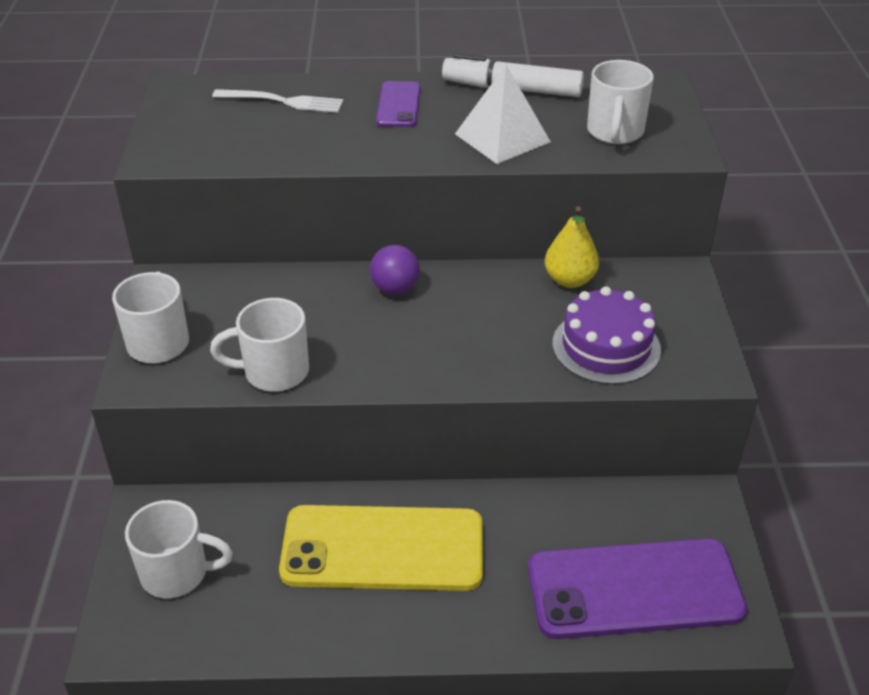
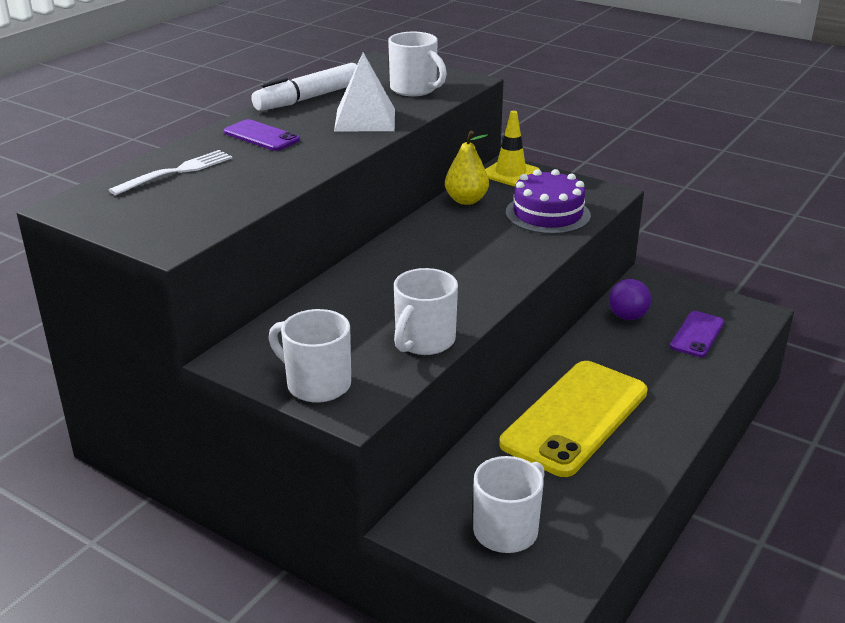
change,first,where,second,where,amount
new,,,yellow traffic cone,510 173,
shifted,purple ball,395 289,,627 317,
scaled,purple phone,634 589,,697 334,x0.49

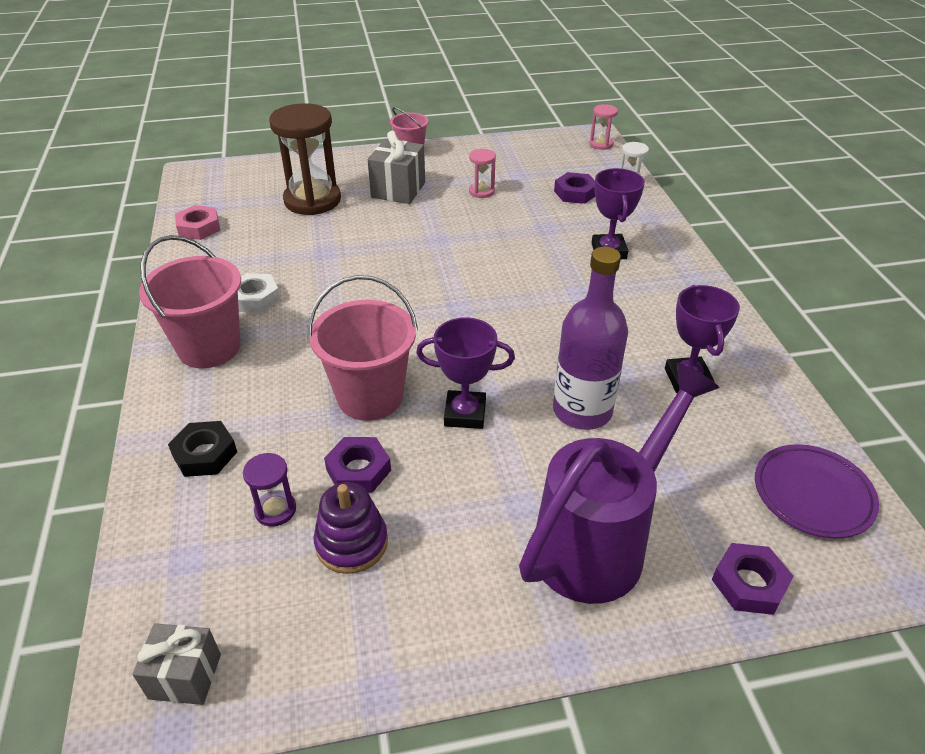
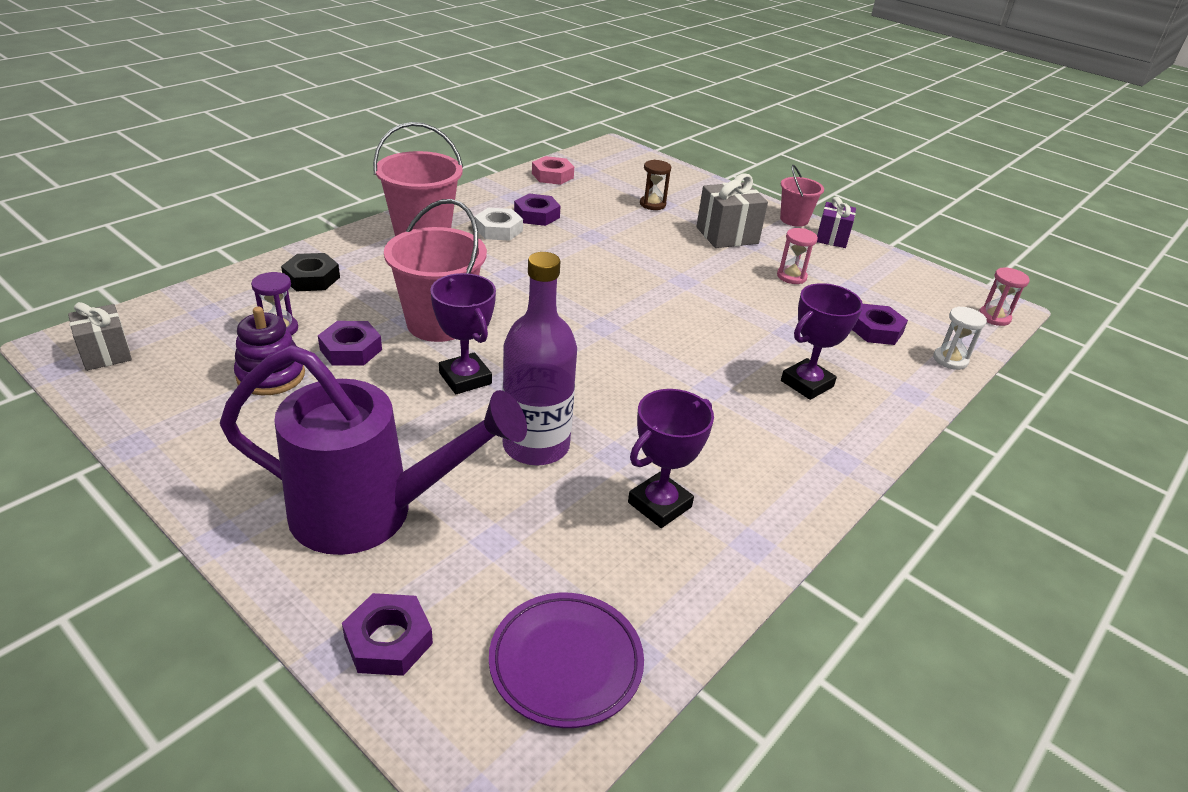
change,first,where,second,where,amount
new,,,purple nut,536 215,
scaled,brown hourglass,312 200,,652 204,x0.46
new,,,purple gift,832 238,

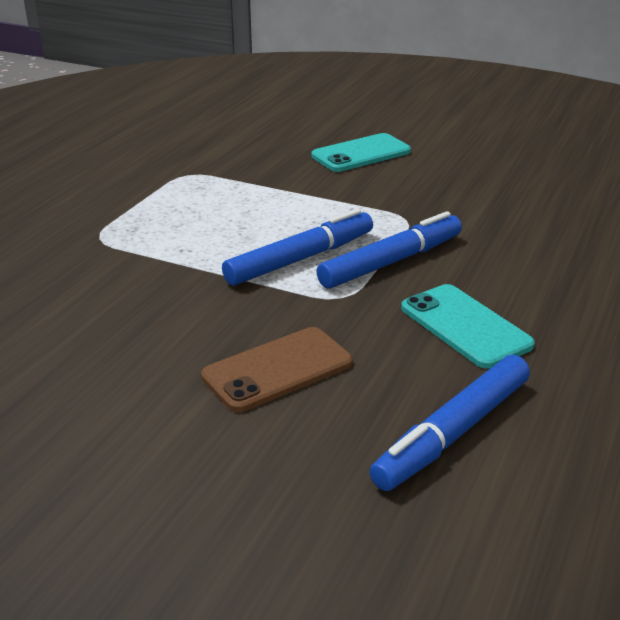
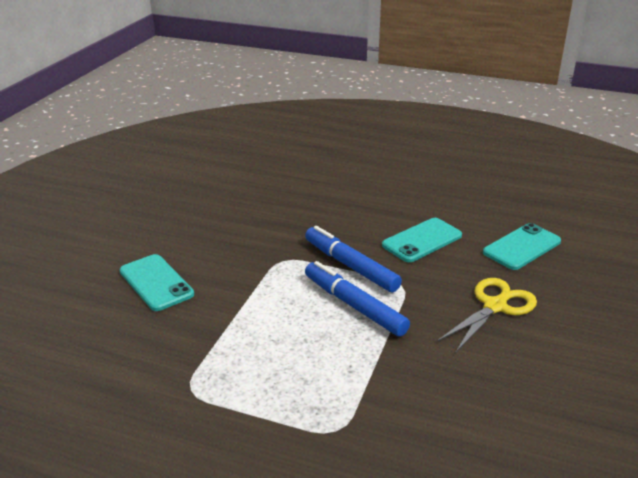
change,first,where,second,where,amount
swapped,brown phone,277 370,yellow scissors,495 306,
swapped,blue marker,453 433,turquoise phone,522 247,

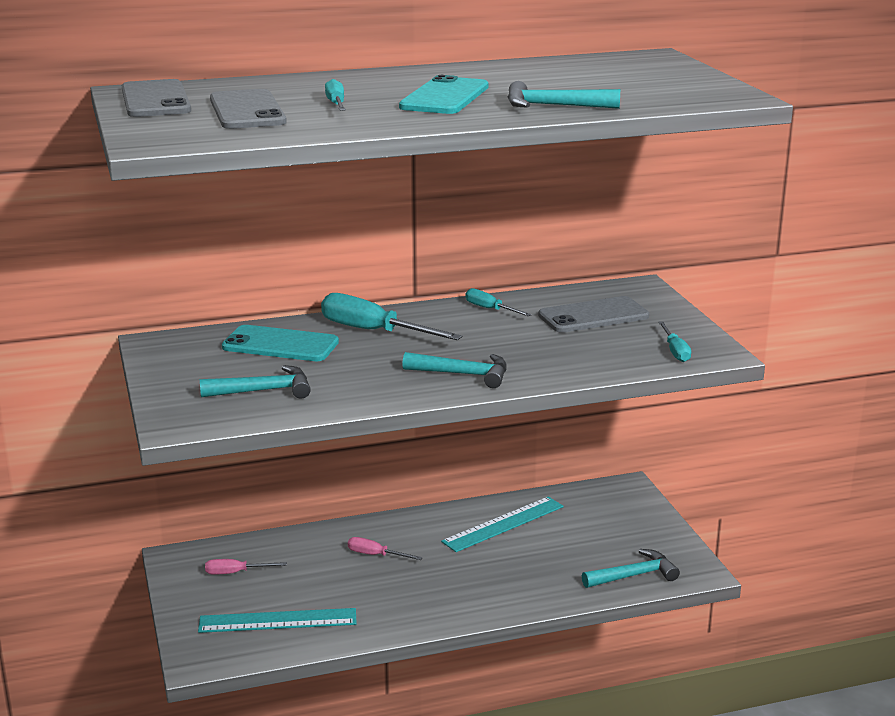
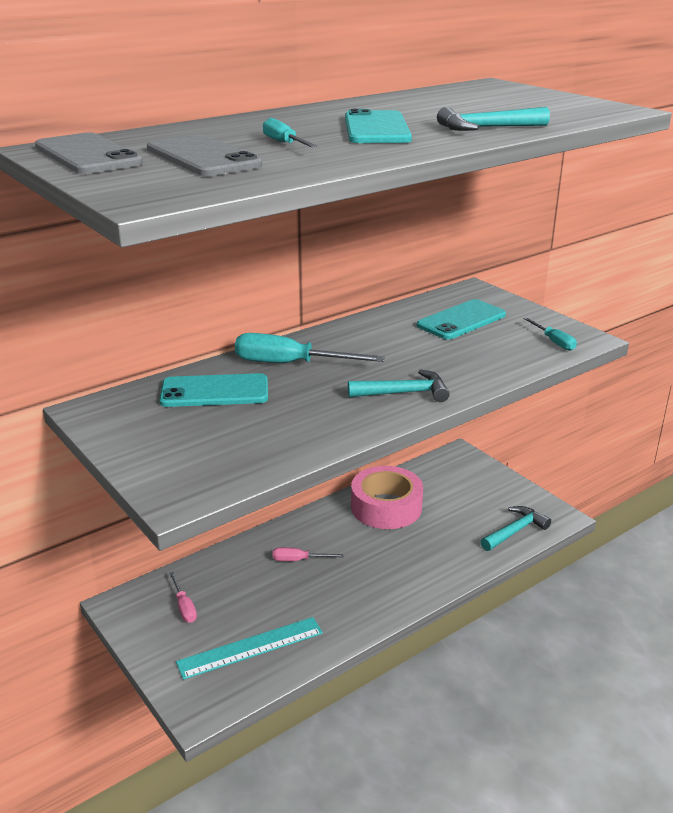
change,first,where,second,where,amount
rotated,pink screwdriver,236 572,,184 607,90 degrees counterclockwise
swapped,turquoise ruler,503 524,pink tape,386 507,
repainted,grey phone,593 316,turquoise phone,461 320,
gone,turquoise hammer,264 391,,,
gone,turquoise screwdriver,490 309,,,

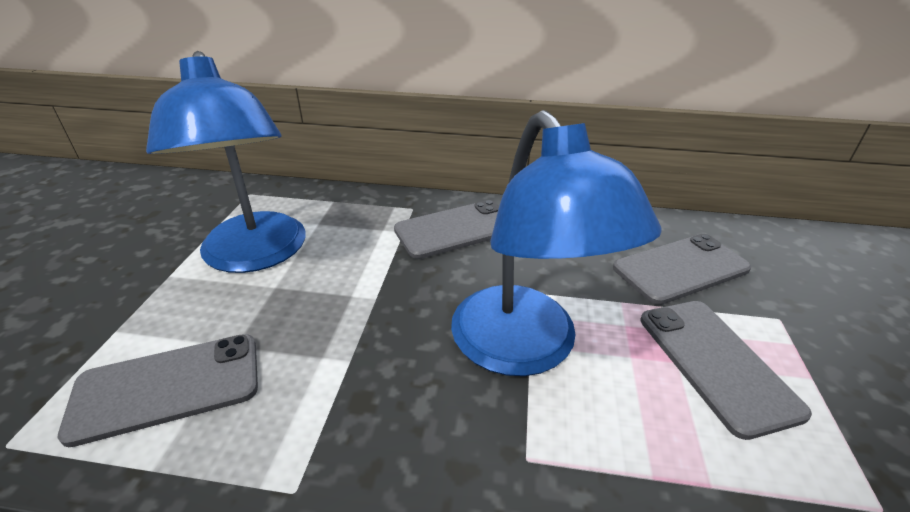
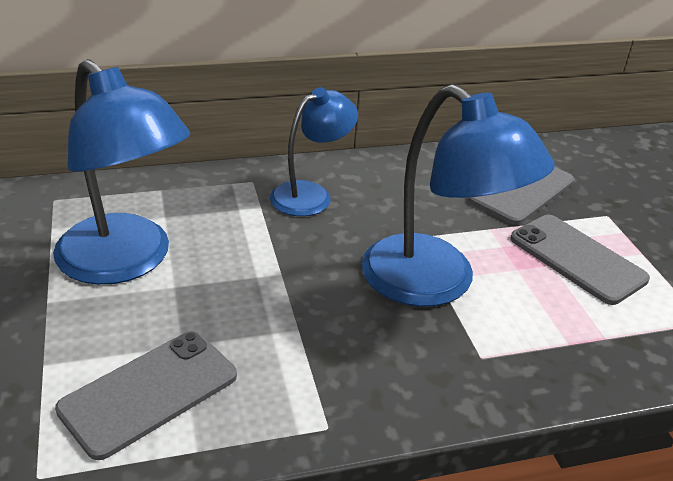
change,first,where,second,where,amount
swapped,grey phone,456 229,blue lamp,311 194,

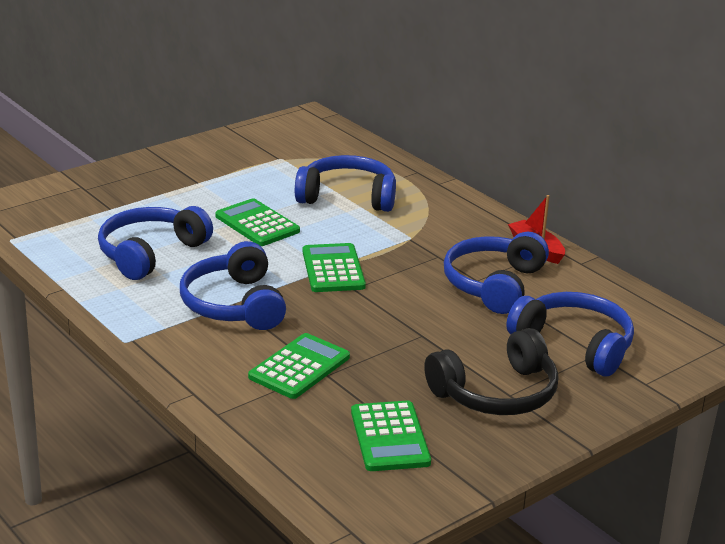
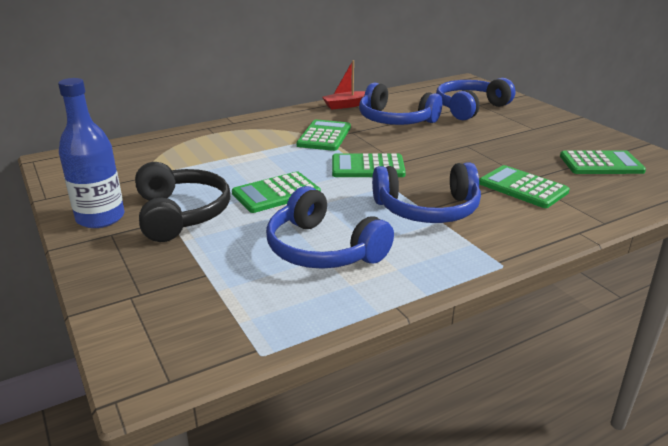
change,first,where,second,where,amount
new,,,blue bottle,100 218,
shifted,black headphones,496 393,,181 214,
new,,,green calculator,324 136,
gone,blue headphones,347 197,,,

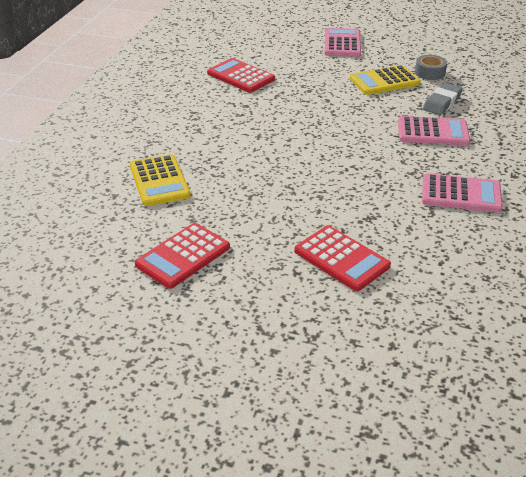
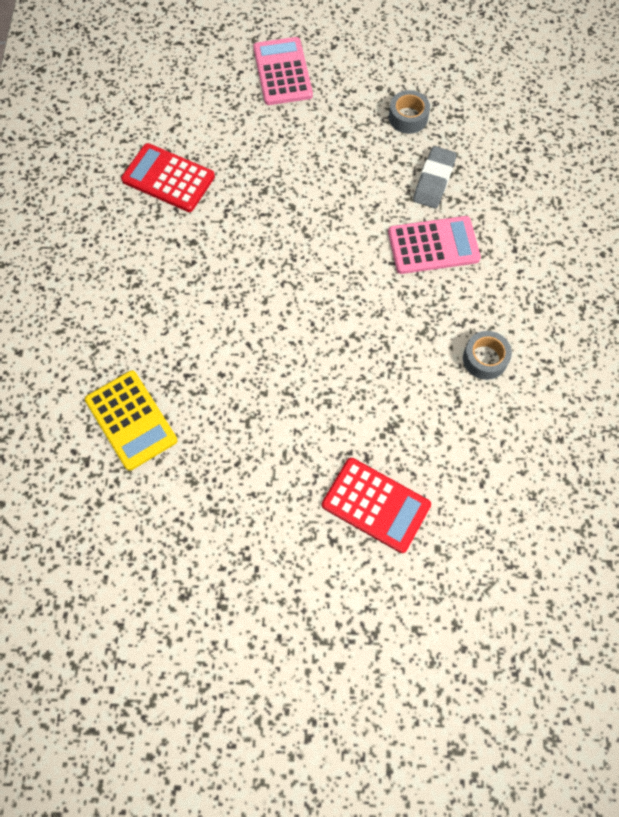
change,first,where,second,where,amount
swapped,pink calculator,461 194,grey tape,485 359,
gone,red calculator,183 256,,,
gone,yellow calculator,384 81,,,

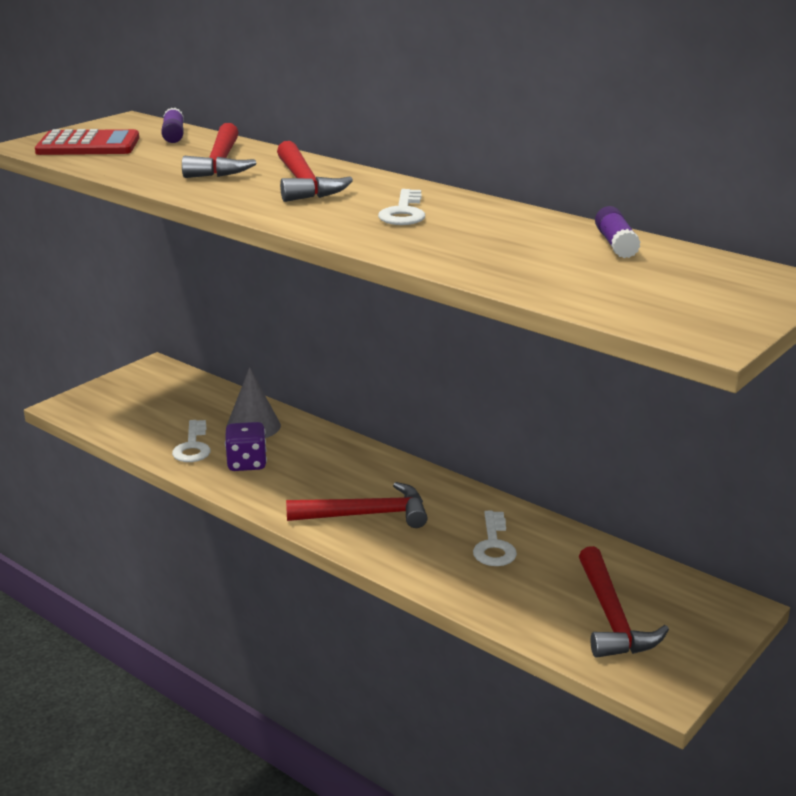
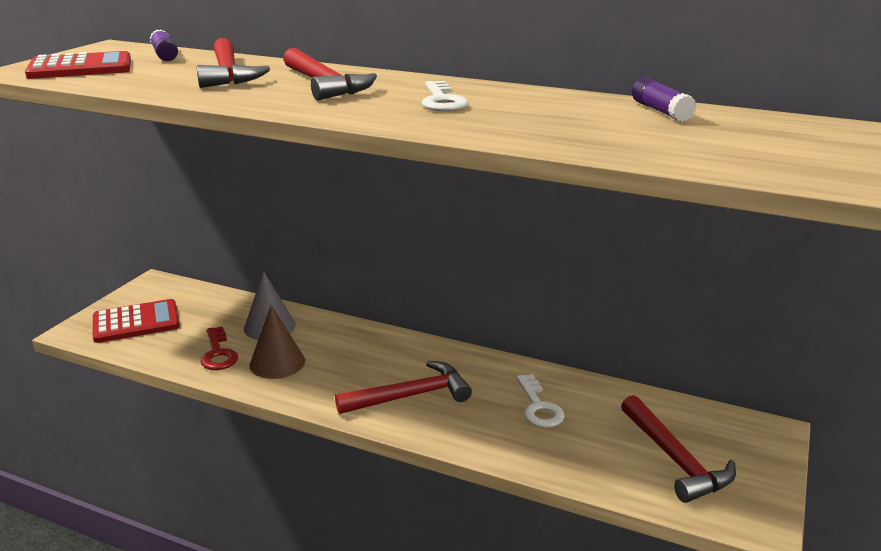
change,first,where,second,where,amount
new,,,red calculator,136 322,
repainted,white key,193 446,red key,218 353,
swapped,purple dice,247 463,brown cone,277 363,

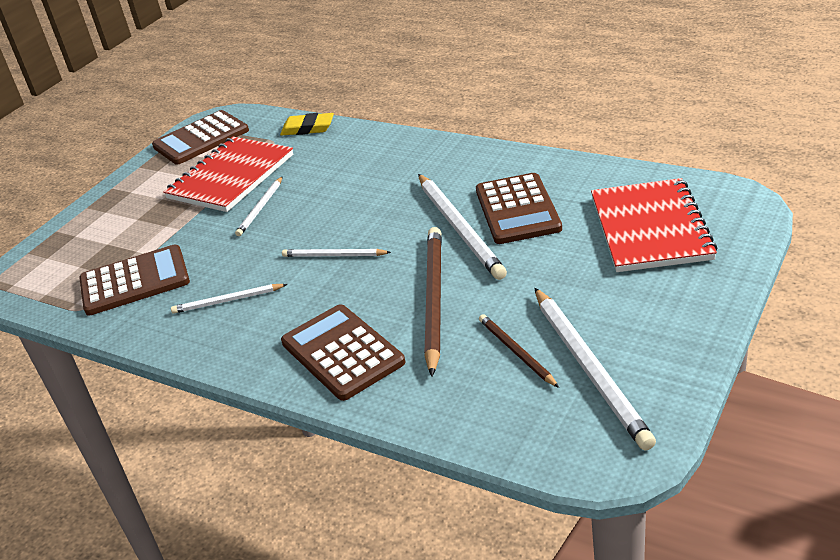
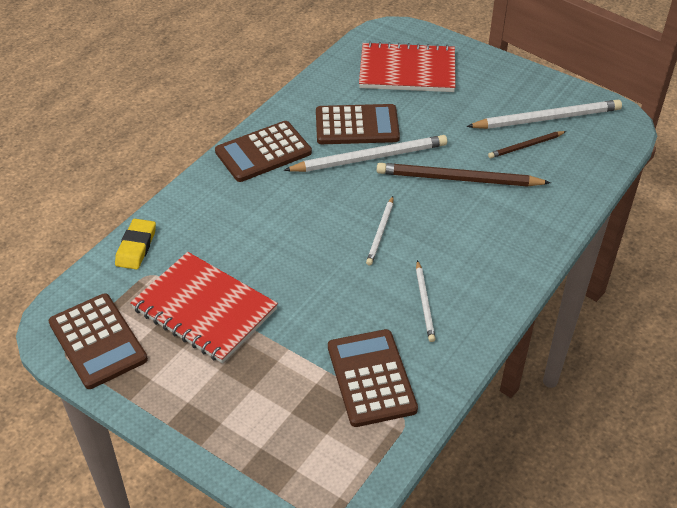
change,first,where,second,where,amount
shifted,brown calculator,342 352,,263 152,
gone,white pencil,261 208,,,

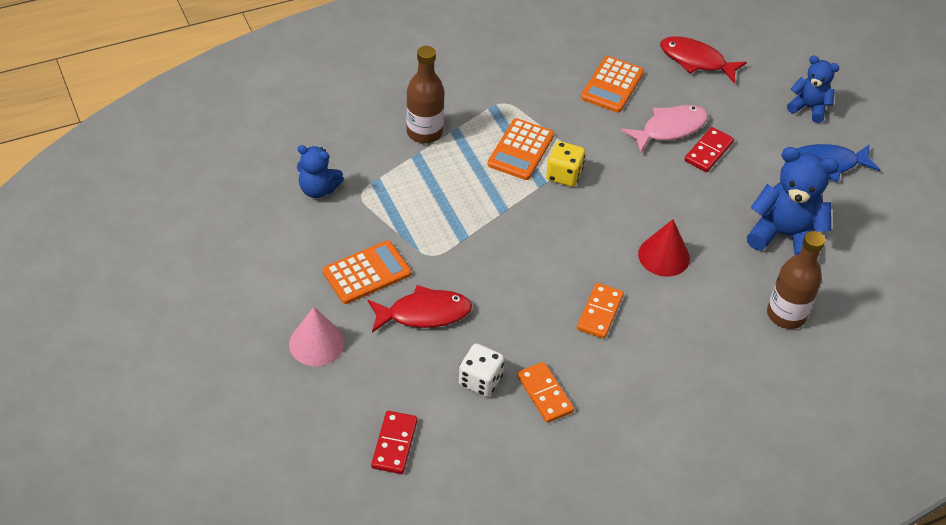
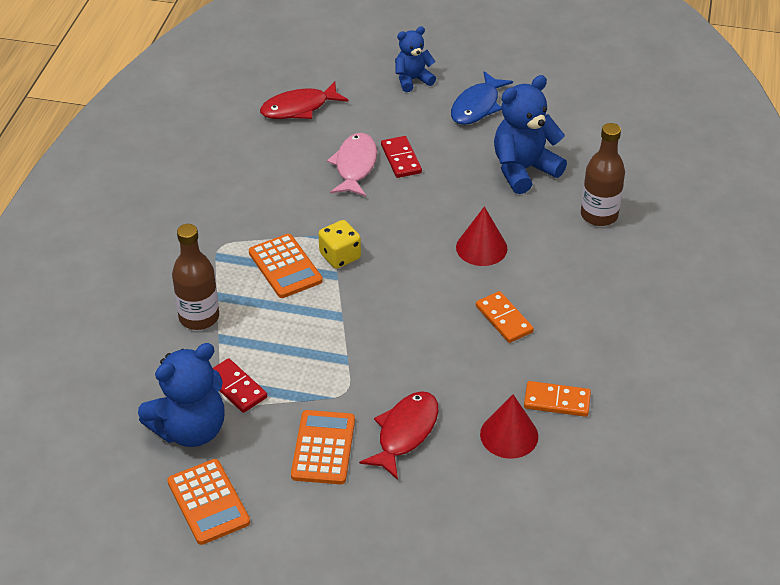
change,first,where,second,where,amount
scaled,blue teddy bear,318 189,,190 429,x1.66
shifted,orange calculator,612 85,,208 502,
shifted,red domino,394 444,,236 387,
swapped,white dice,480 380,red cone,509 435,
gone,pink cone,316 343,,,

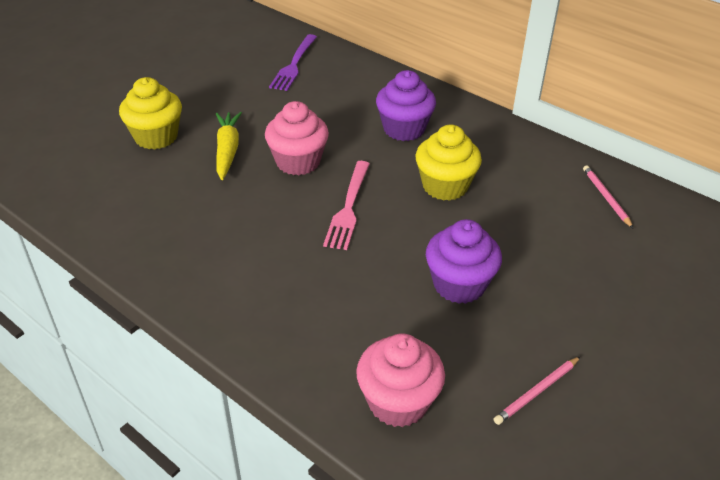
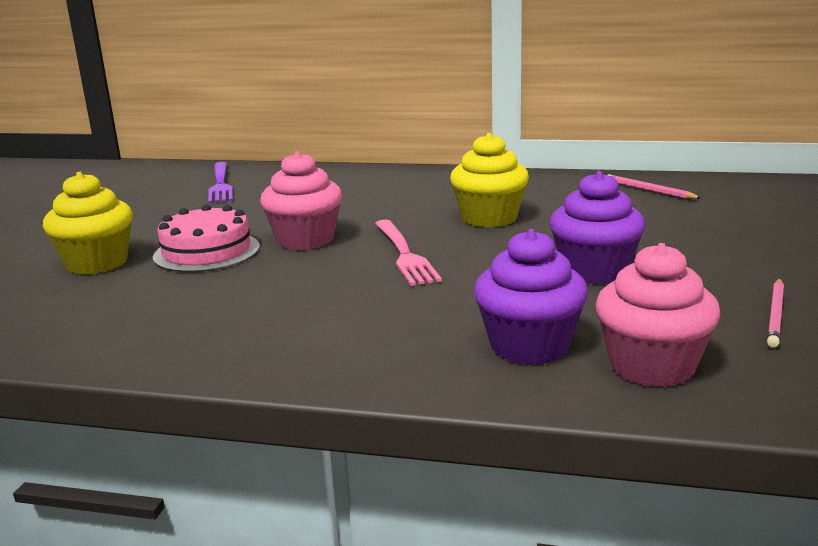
change,first,where,second,where,amount
swapped,yellow carrot,227 151,pink cake,206 252,
shifted,purple cupcake,404 129,,529 346,

